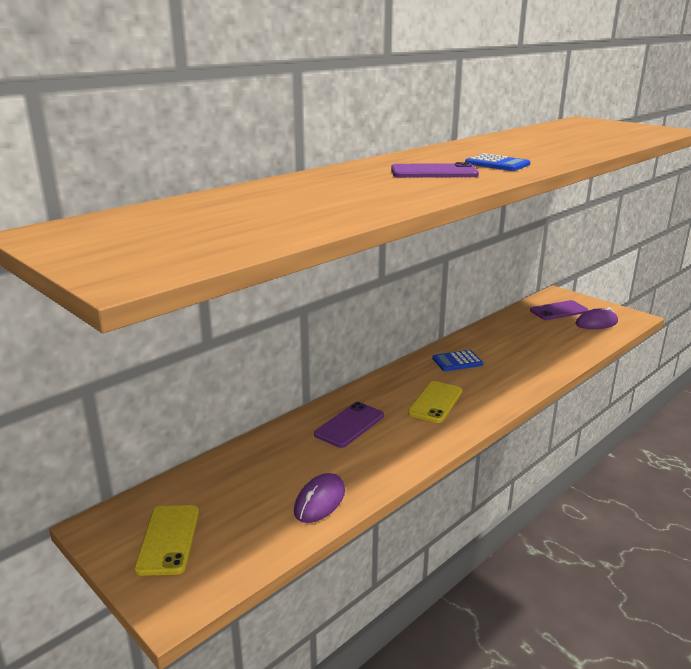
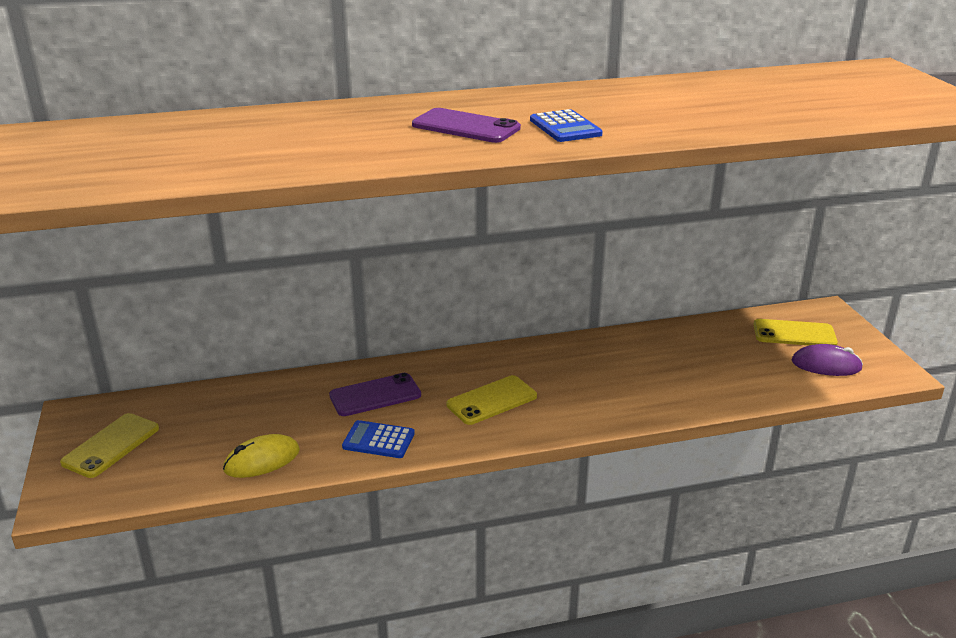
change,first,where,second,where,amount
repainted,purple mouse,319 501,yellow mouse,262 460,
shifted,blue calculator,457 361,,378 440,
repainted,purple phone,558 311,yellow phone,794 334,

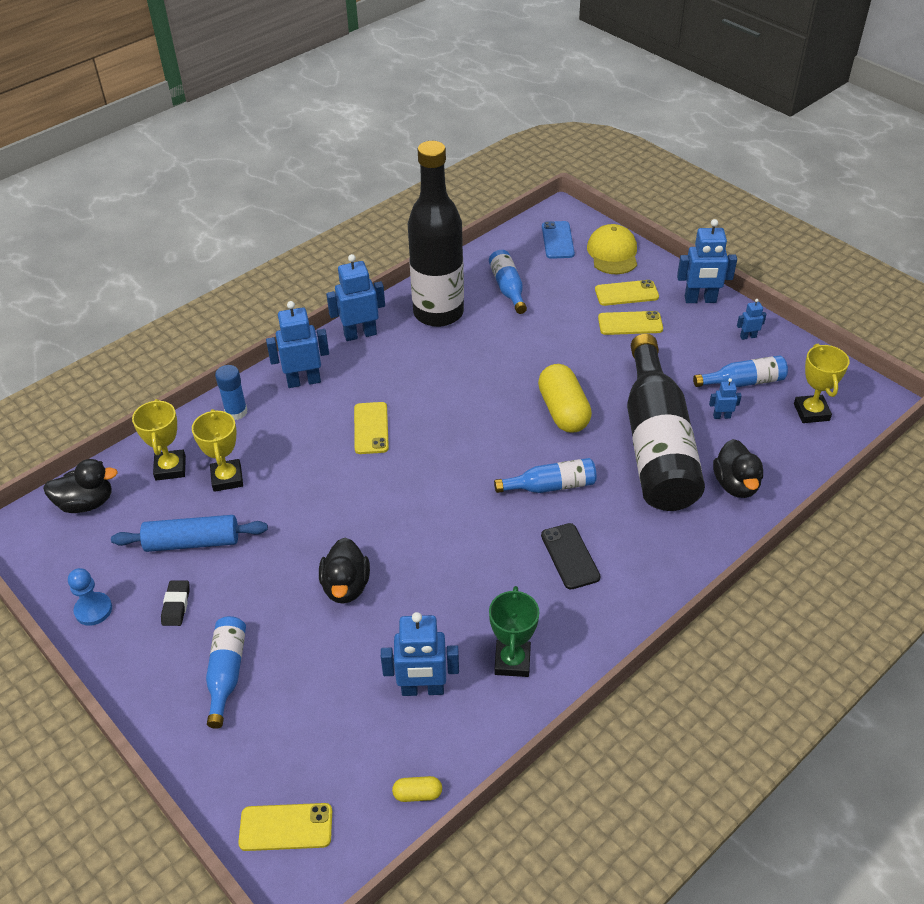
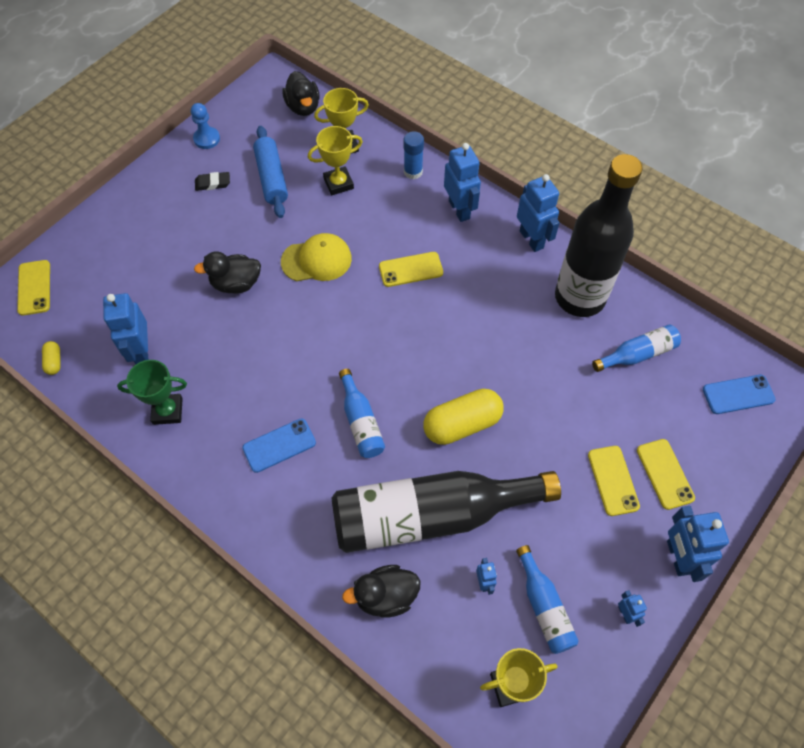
change,first,where,second,where,amount
repainted,black phone,570 556,blue phone,279 445,
shifted,yellow cap,612 253,,316 260,
gone,blue bottle,227 673,,,

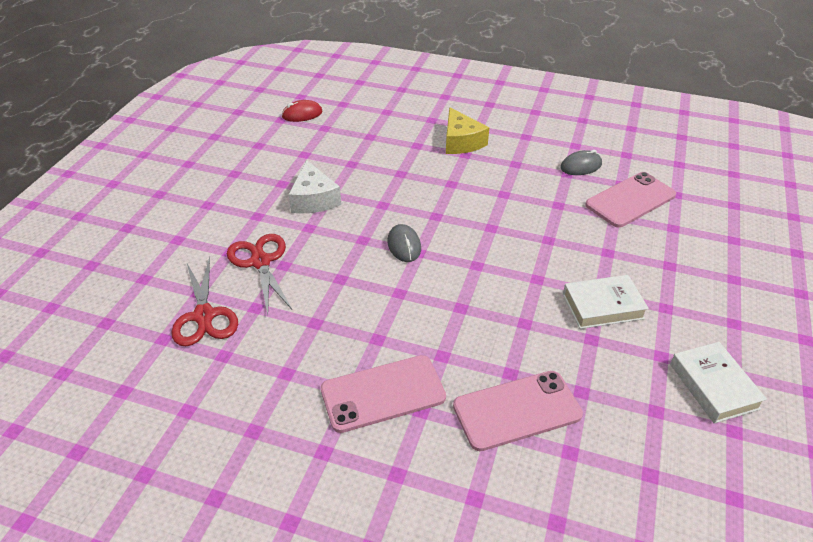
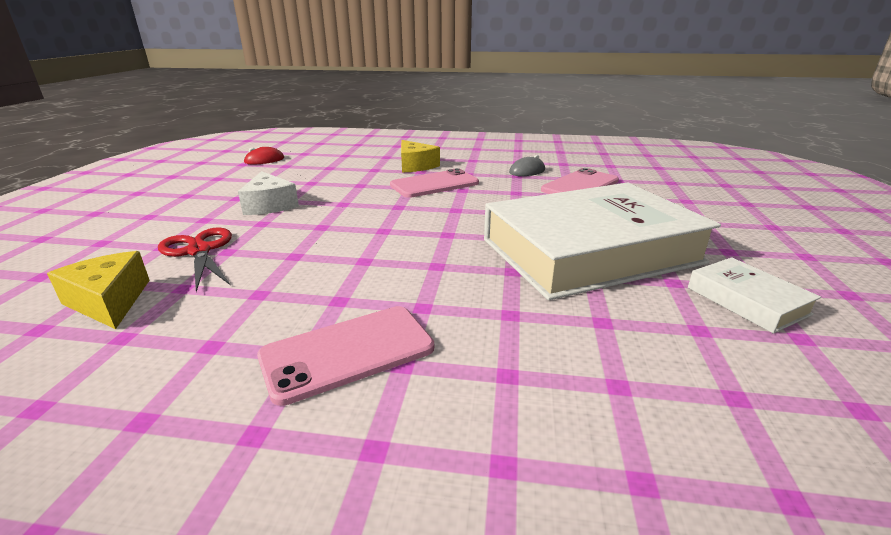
change,first,where,second,where,amount
swapped,red scissors,204 316,yellow cheese,109 301,
shifted,pink phone,517 410,,434 184,
scaled,white book,603 306,,590 251,x2.39
gone,grey mouse,404 245,,,

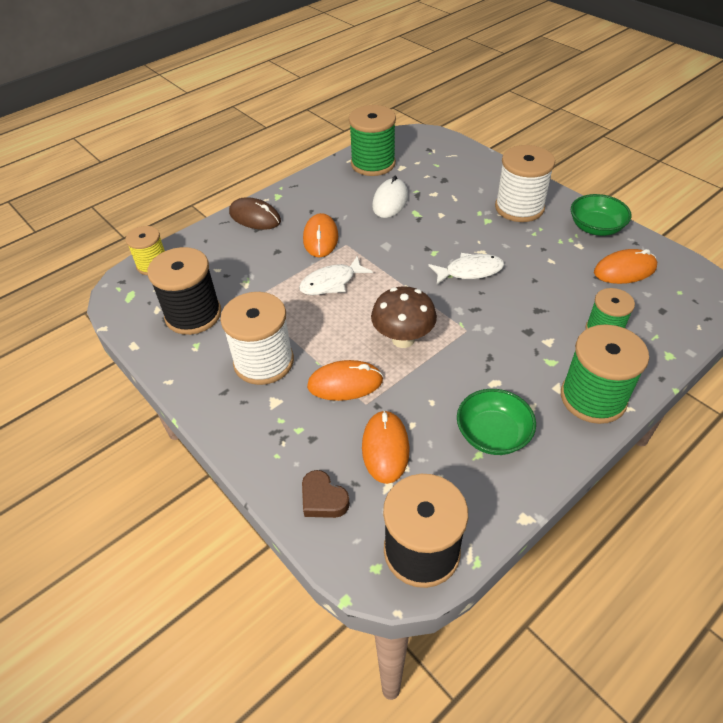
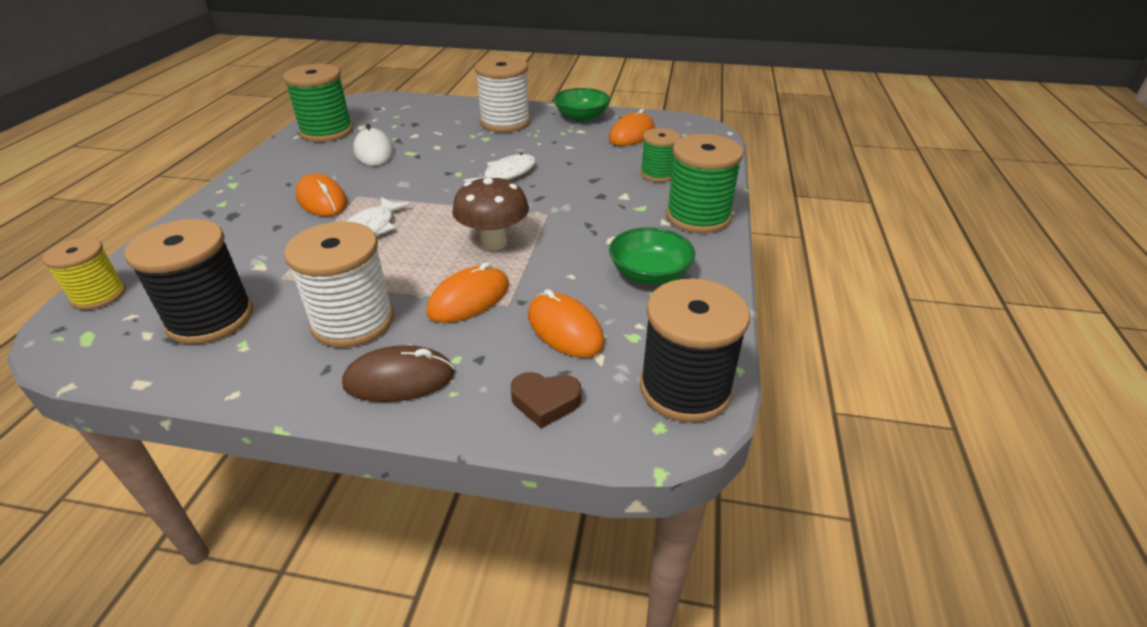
change,first,where,second,where,amount
shifted,brown mouse,255 217,,399 379,

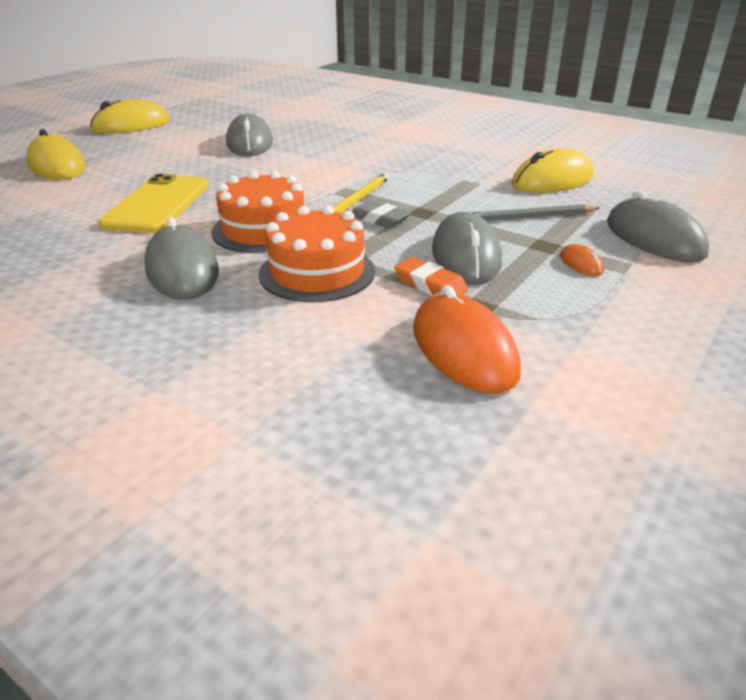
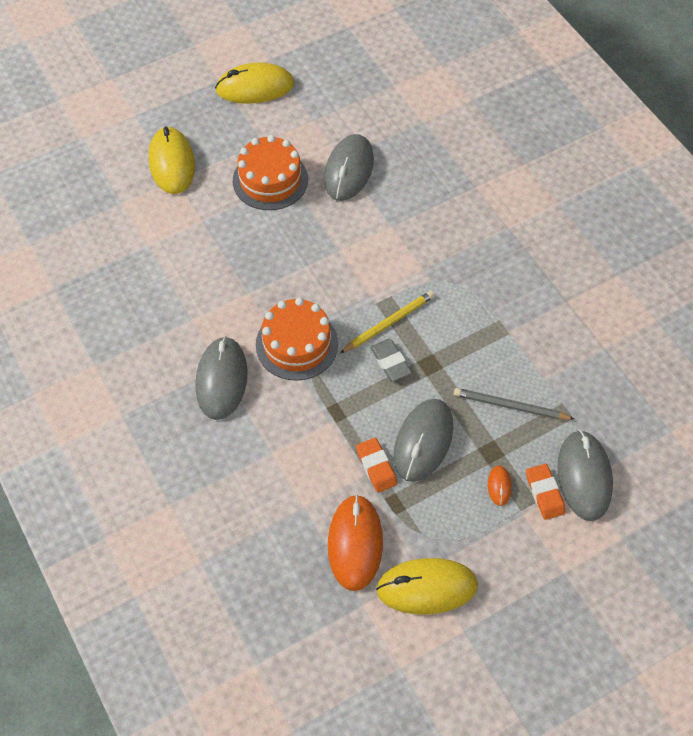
change,first,where,second,where,amount
shifted,orange cake,317 272,,270 180,
shifted,yellow mouse,552 181,,427 587,
new,,,orange eraser,544 493,
gone,yellow phone,157 204,,,

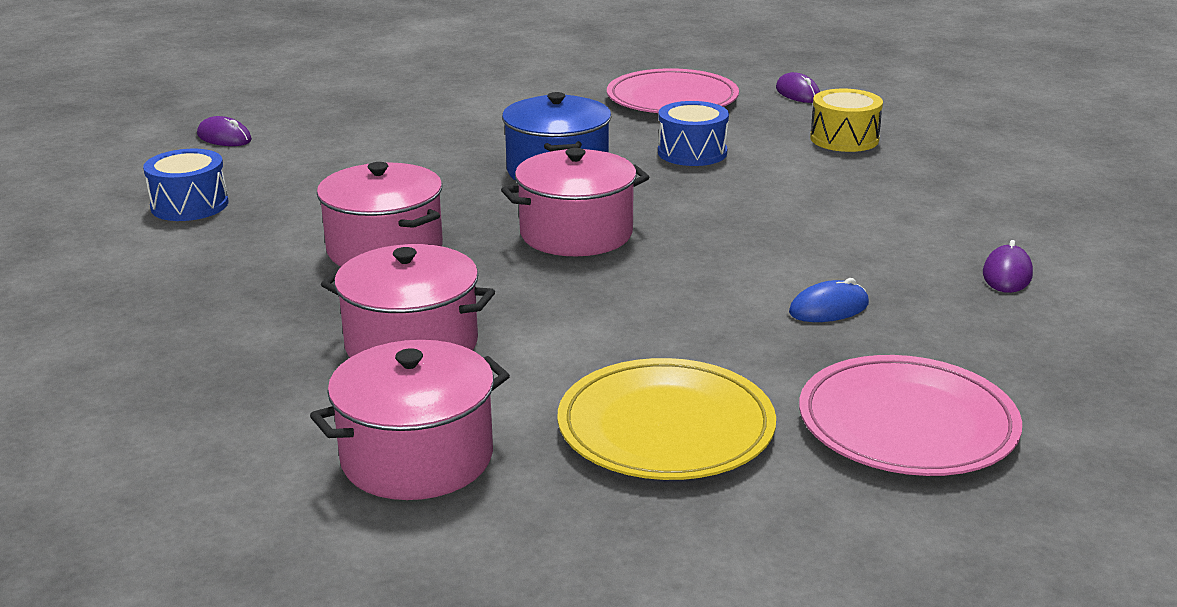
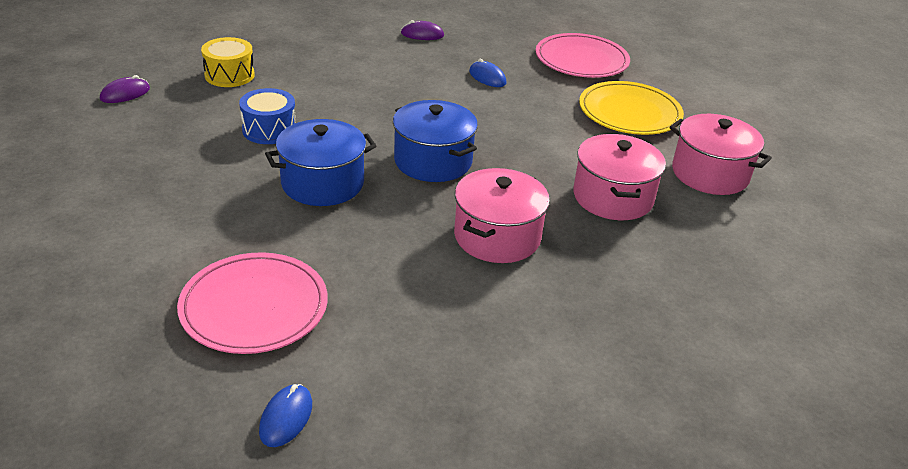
change,first,where,second,where,amount
shifted,pink plate,672 98,,254 307,
repainted,purple mouse,224 137,blue mouse,286 418,
repainted,pink pot,576 233,blue pot,433 161,
gone,blue drum,189 205,,,

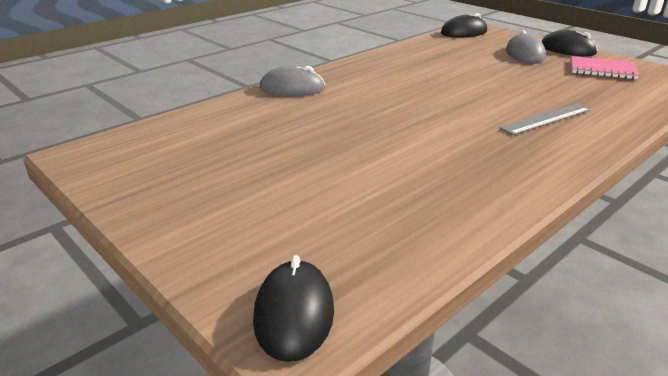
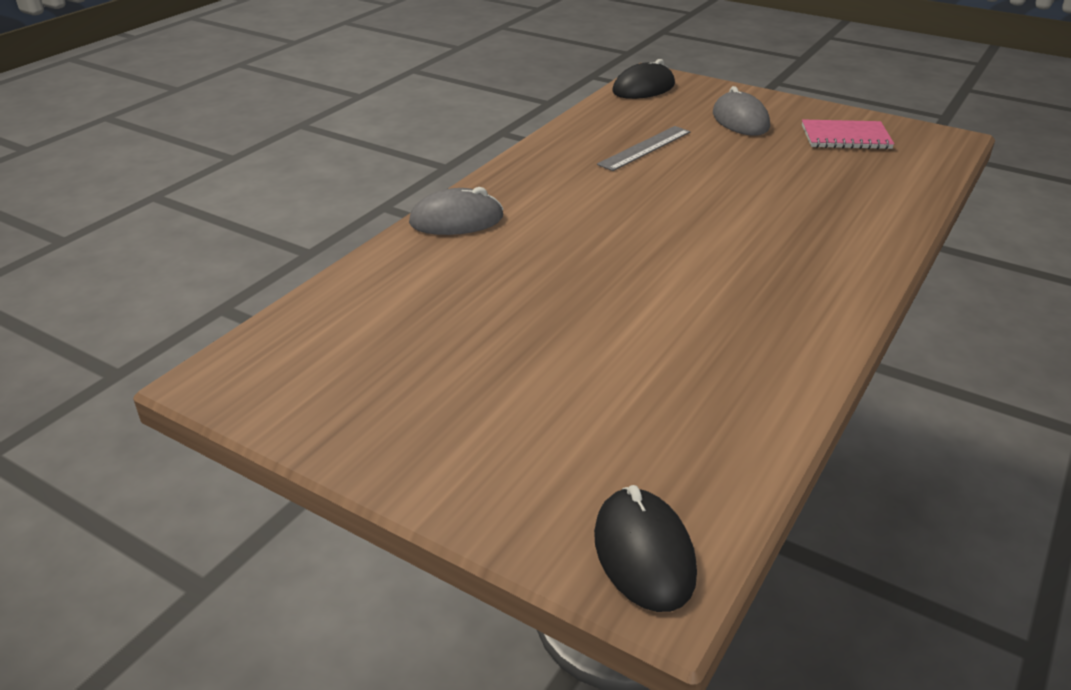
change,first,where,second,where,amount
shifted,grey ruler,546 119,,645 148,
gone,black mouse,567 49,,,

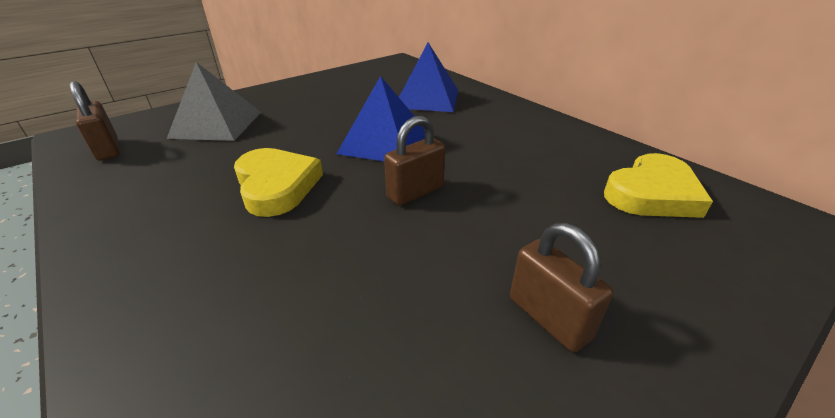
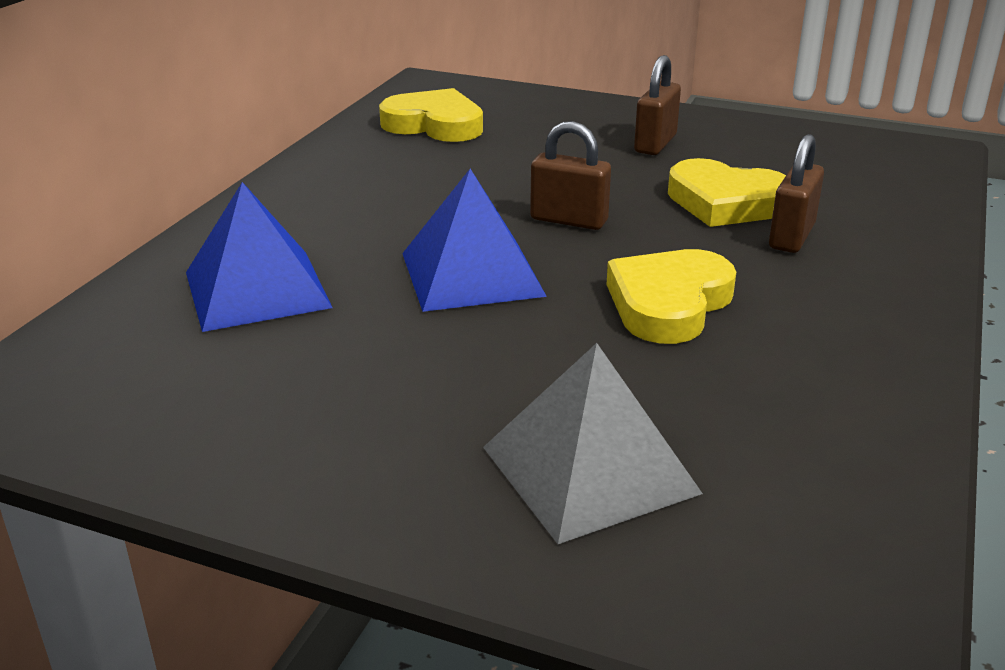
change,first,where,second,where,amount
new,,,yellow heart,726 202,
shifted,brown padlock,108 149,,791 236,

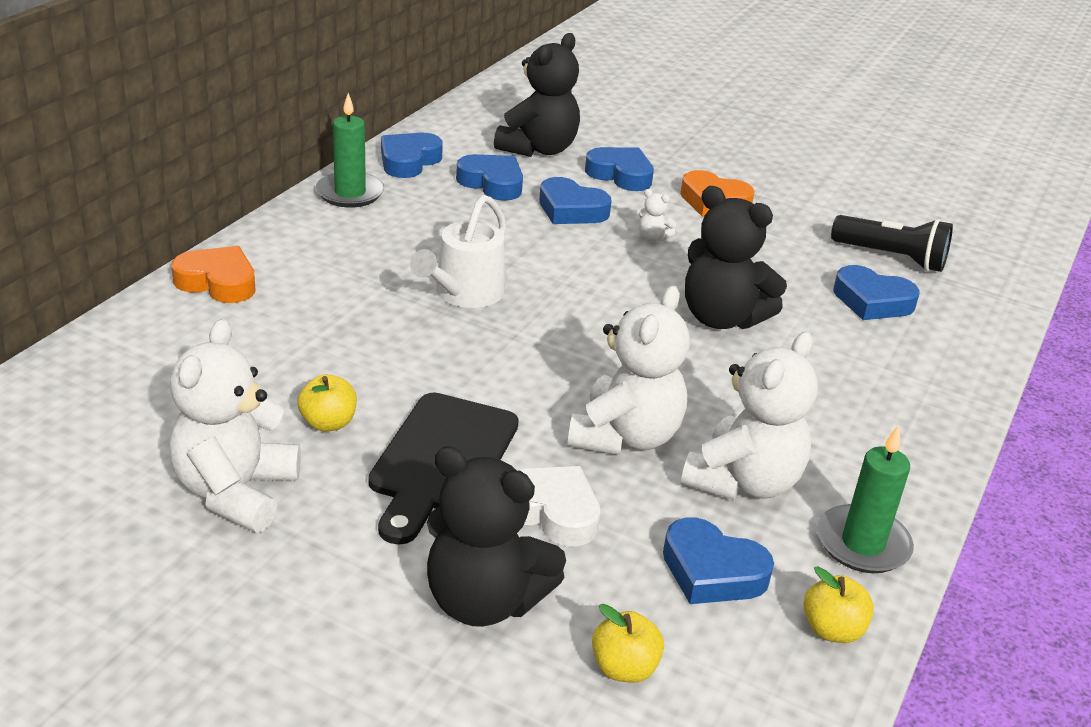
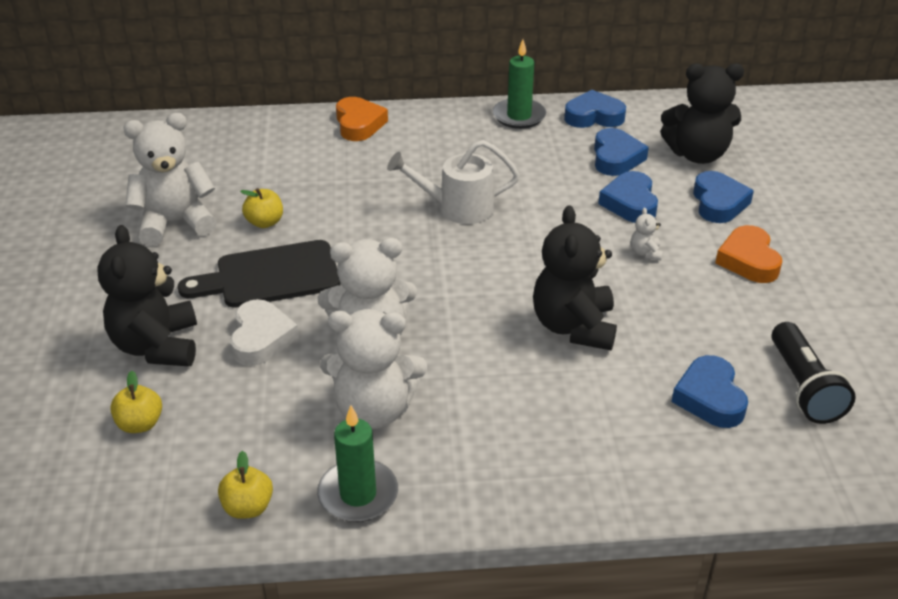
change,first,where,second,where,amount
gone,blue heart,712 571,,,

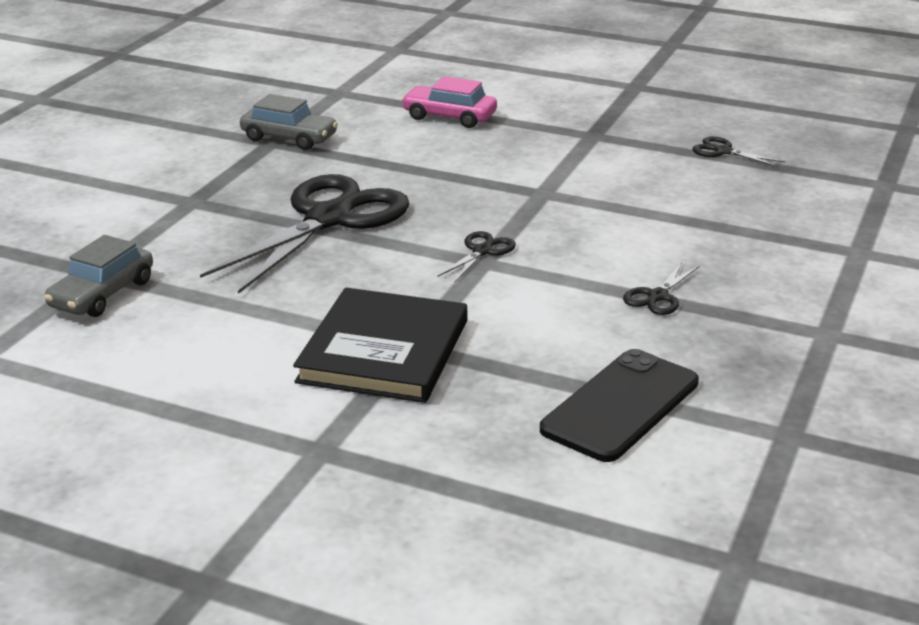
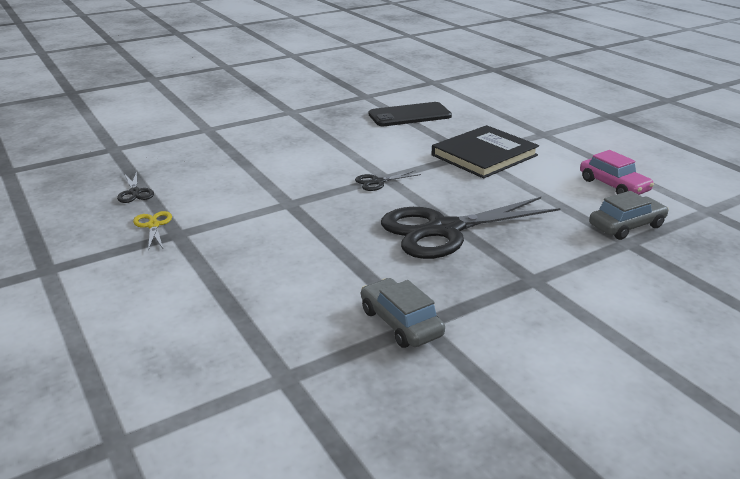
change,first,where,second,where,amount
new,,,yellow scissors,153 225,
shifted,pink car,449 117,,613 185,
gone,black scissors,658 296,,,

